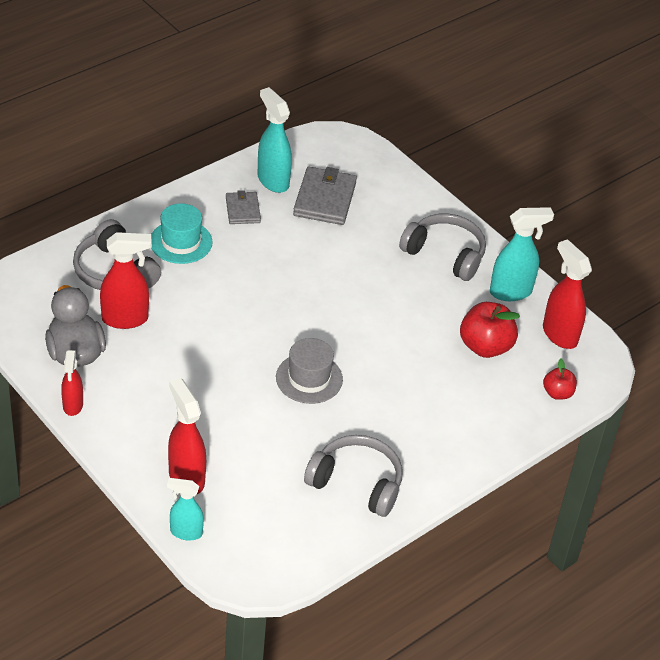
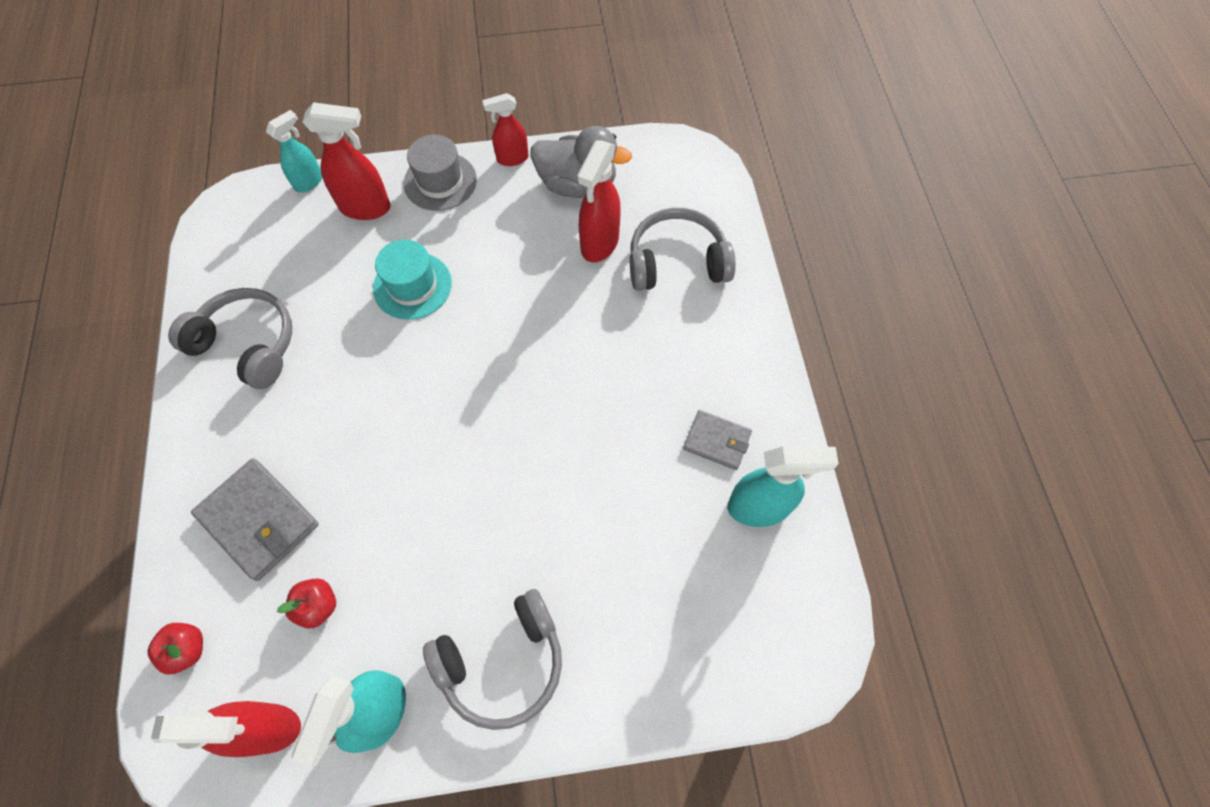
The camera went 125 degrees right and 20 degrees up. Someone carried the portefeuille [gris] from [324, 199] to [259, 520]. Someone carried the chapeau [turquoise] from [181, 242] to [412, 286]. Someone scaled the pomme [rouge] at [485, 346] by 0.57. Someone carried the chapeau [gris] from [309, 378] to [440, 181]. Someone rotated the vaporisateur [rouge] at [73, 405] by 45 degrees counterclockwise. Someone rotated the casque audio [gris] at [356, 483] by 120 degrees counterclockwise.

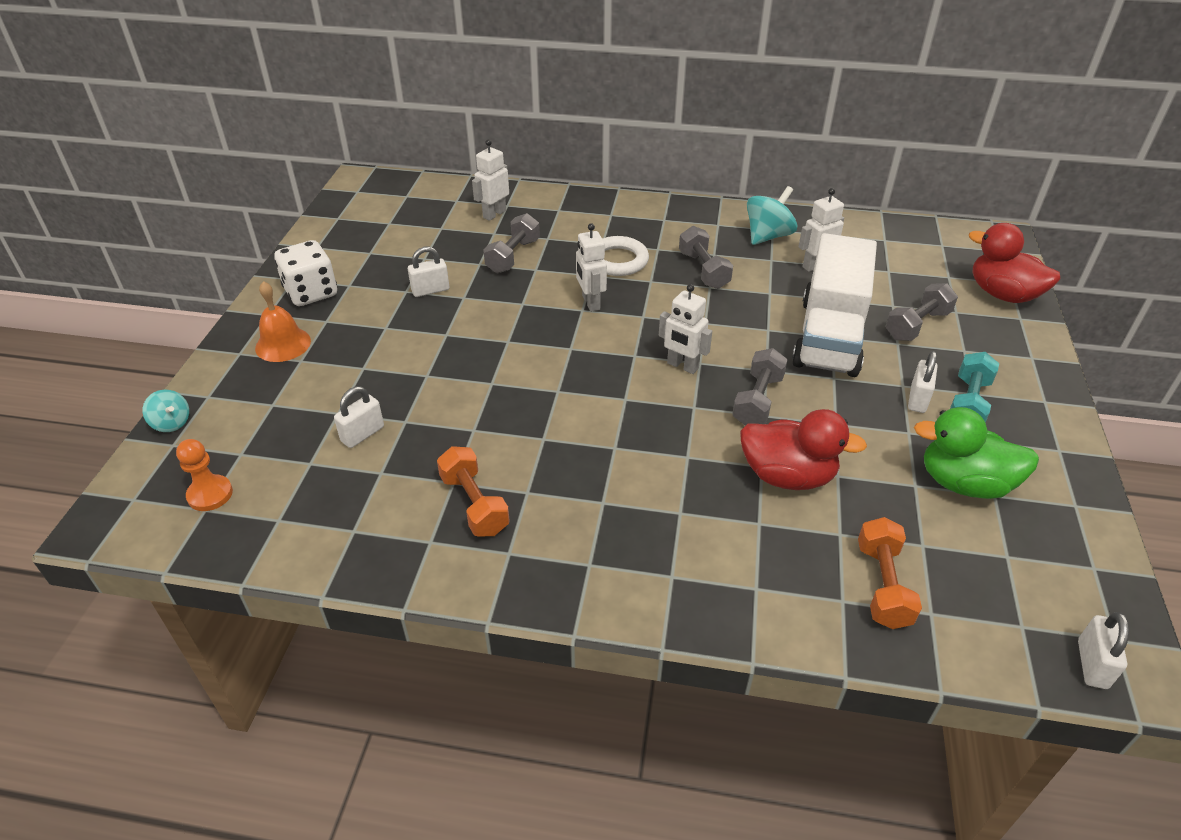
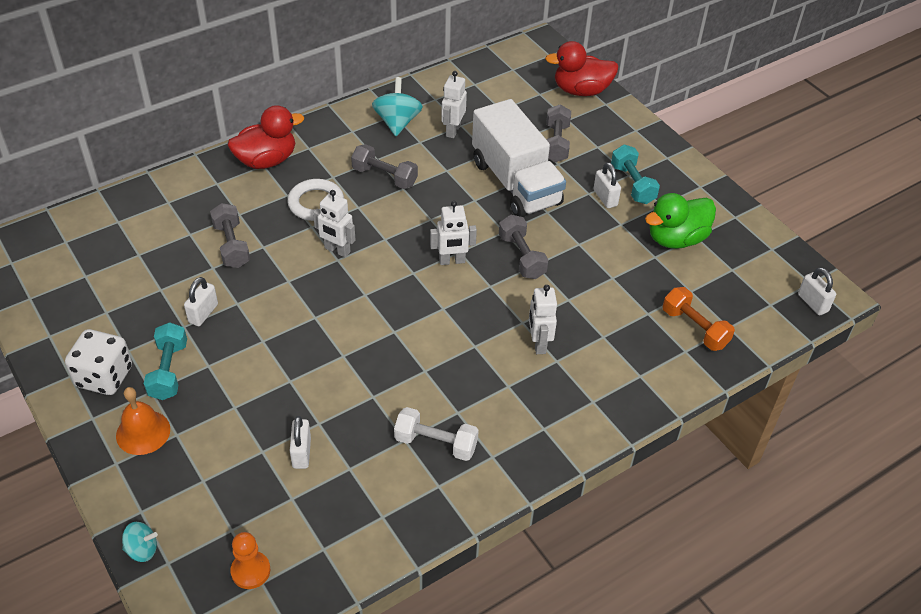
The camera went 45 degrees left and 5 degrees up. Someone carried the robot [blanc] from [494, 214] to [538, 343]. Someone carried the canard [rouge] from [787, 476] to [266, 160]. Someone repainted the haltère [orange] at [474, 504], which became the haltère [blanc] at [436, 443]. Someone put down the haltère [turquoise] at [169, 371].

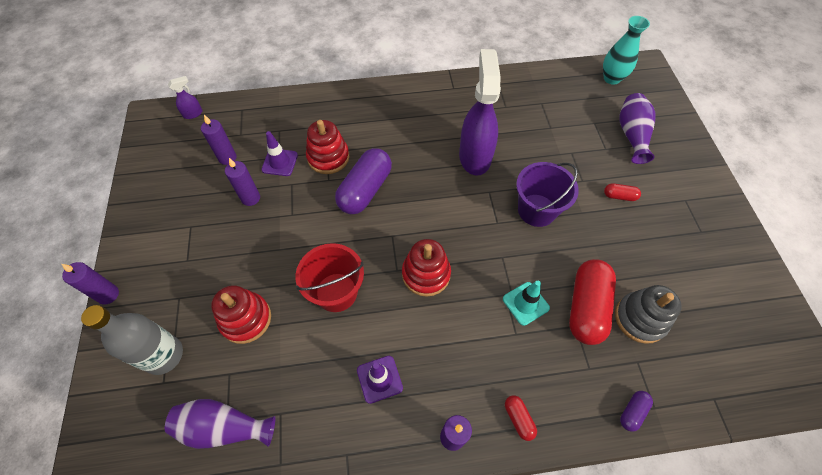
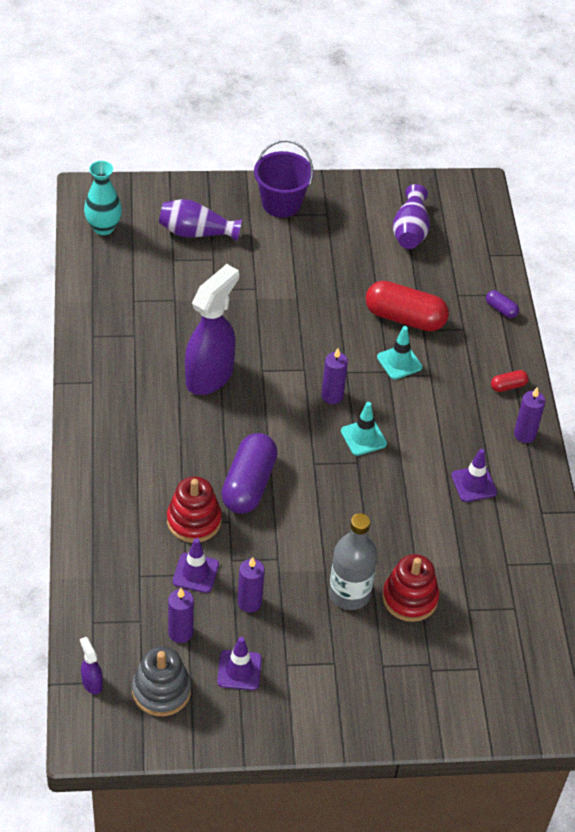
The camera went 90 degrees left and 10 degrees down. Someone rotated the vaporisateur [violet] at [475, 156] by 120 degrees clockwise. Someone rotated the gélule [violet] at [365, 190] by 75 degrees clockwise. Someone carried the seau [violet] from [536, 210] to [281, 203]. Someone took away the gélule [rouge] at [619, 196]. Someone swapped the jouet à empiler [rouge] at [426, 274] for the cône de chantier [turquoise] at [363, 437]. Someone took away the seau [rouge] at [336, 292]. Someone carried the bougie [violet] from [108, 294] to [332, 396]. Someone carried the jouet à empiler [gris] from [640, 319] to [161, 691]. Someone carried the bouteille [gris] from [163, 355] to [349, 594]. Someone carried the vase [violet] from [224, 427] to [410, 230]. Someone put down the cône de chantier [violet] at [239, 670].

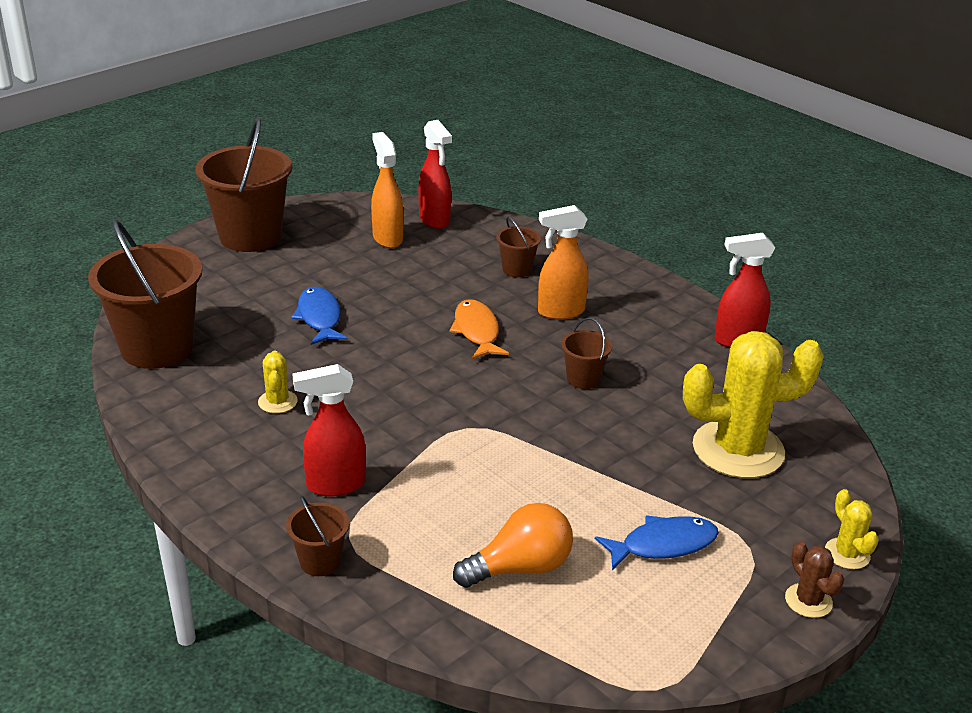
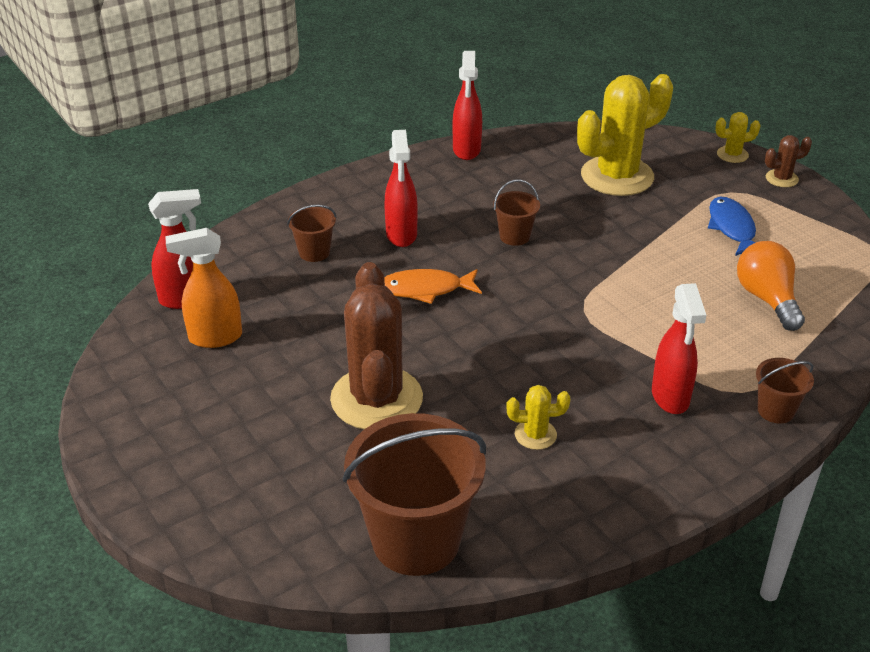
The camera went 80 degrees left and 5 degrees up. Someone took away the seau [marron] at [250, 236]. Someone repainted the vaporisateur [orange] at [560, 312], which became the vaporisateur [rouge] at [401, 235]. Someone swapped the poisson [bleu] at [319, 317] for the cactus [marron] at [376, 399]. Someone rotated the cactus [jaune] at [738, 449] by 60 degrees clockwise.

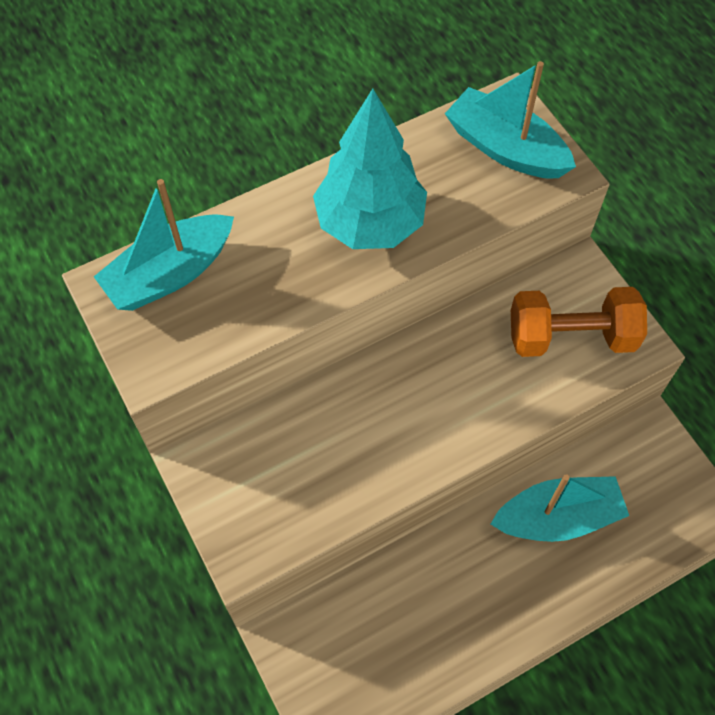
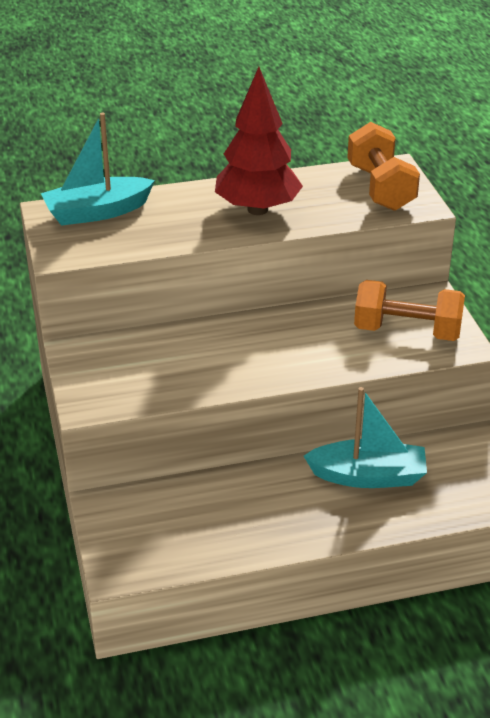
The camera went 15 degrees right and 25 degrees down. Someone swapped the bateau [turquoise] at [505, 148] for the haltère [orange] at [380, 188]. Someone repainted the arbre [turquoise] at [370, 223], which became the arbre [rouge] at [257, 209].

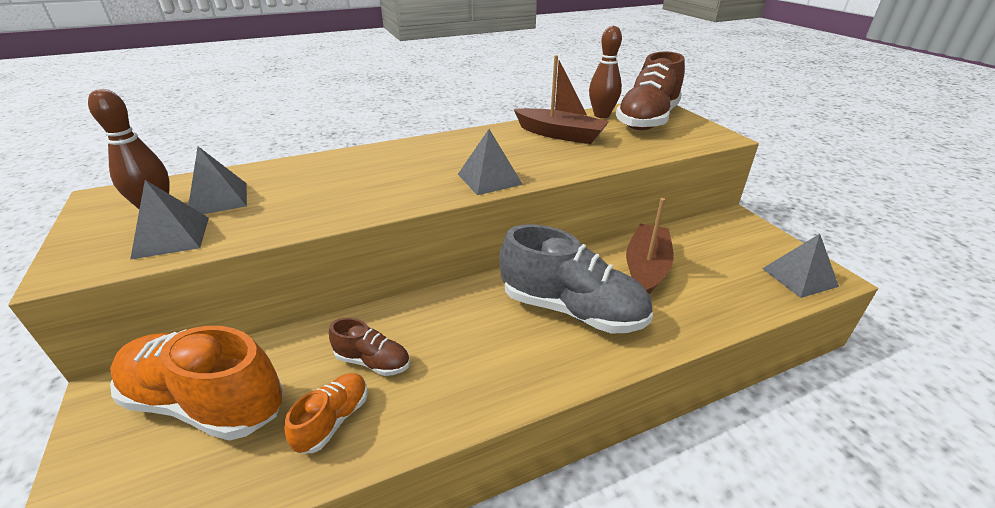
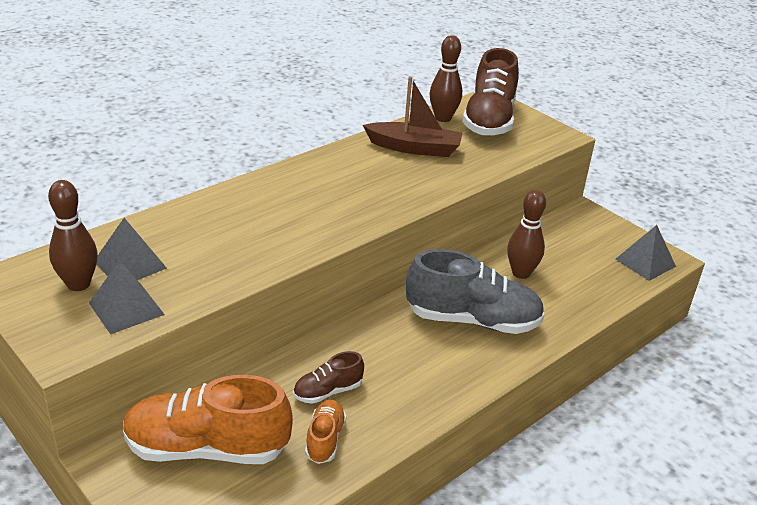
The camera went 20 degrees left and 0 degrees up. Someone took away the pyramide [gris] at [489, 179]. Someone swapped the bateau [marron] at [646, 268] for the quille [marron] at [521, 273]. Someone rotated the chaussure [marron] at [373, 362] by 150 degrees clockwise.

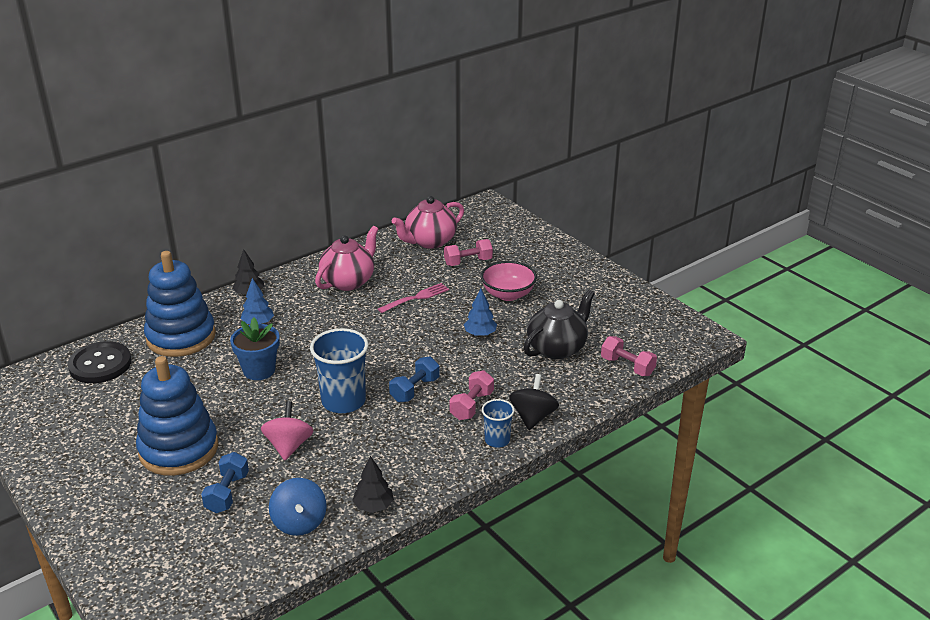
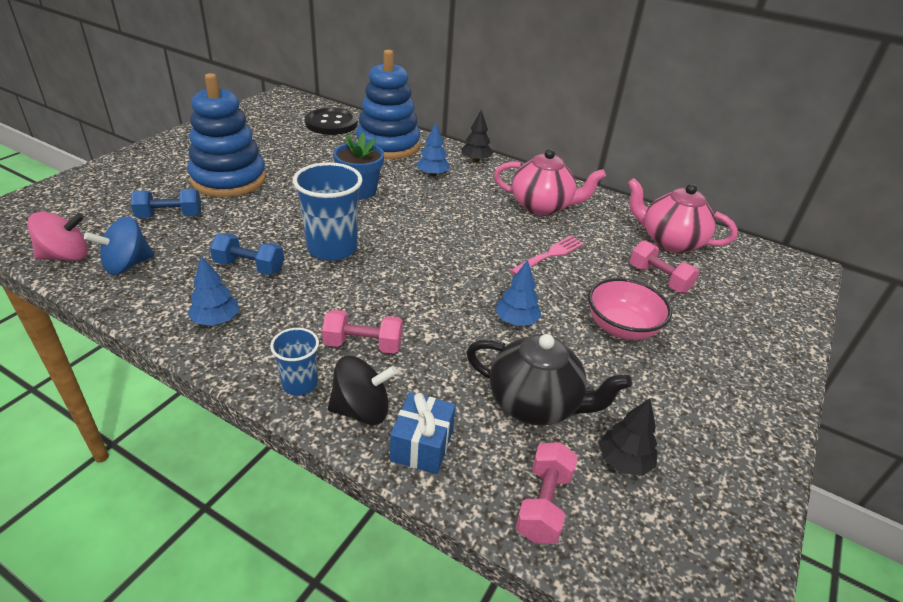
The camera went 65 degrees right and 5 degrees up. Someone rotated the fourchette [rose] at [415, 298] by 75 degrees counterclockwise. Someone carried the haltère [bleu] from [415, 390] to [249, 267]. Someone carried the toupie [rose] from [289, 446] to [66, 256]. Someone carried the arbre [noir] from [373, 506] to [624, 461]. Someone put down the arbre [bleu] at [216, 320]. Someone put down the cadeau [bleu] at [422, 445].

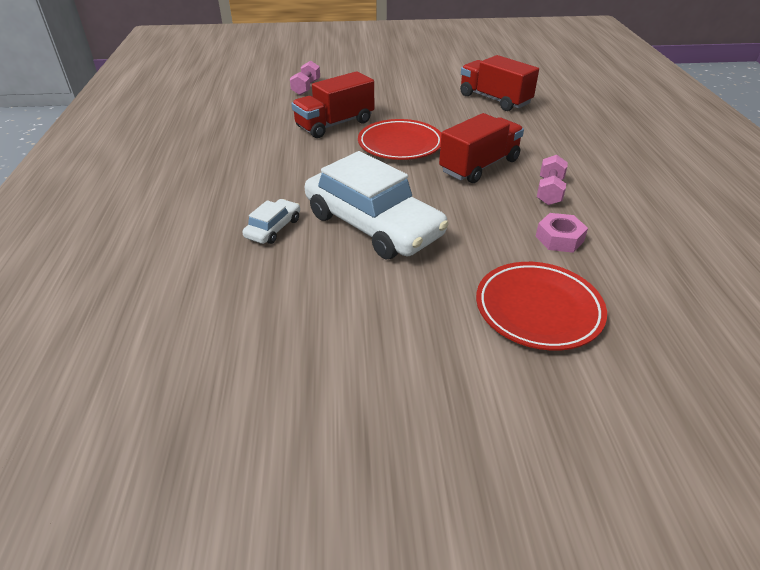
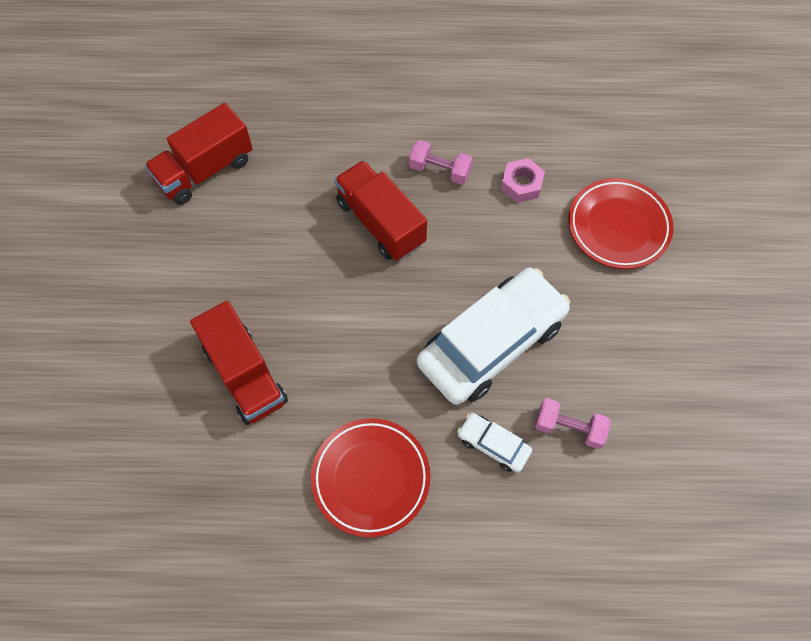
The camera went 85 degrees left and 25 degrees up. Someone carried the haltère [rose] from [306, 88] to [569, 428]. Someone carried the assiette [rouge] from [400, 144] to [371, 478].

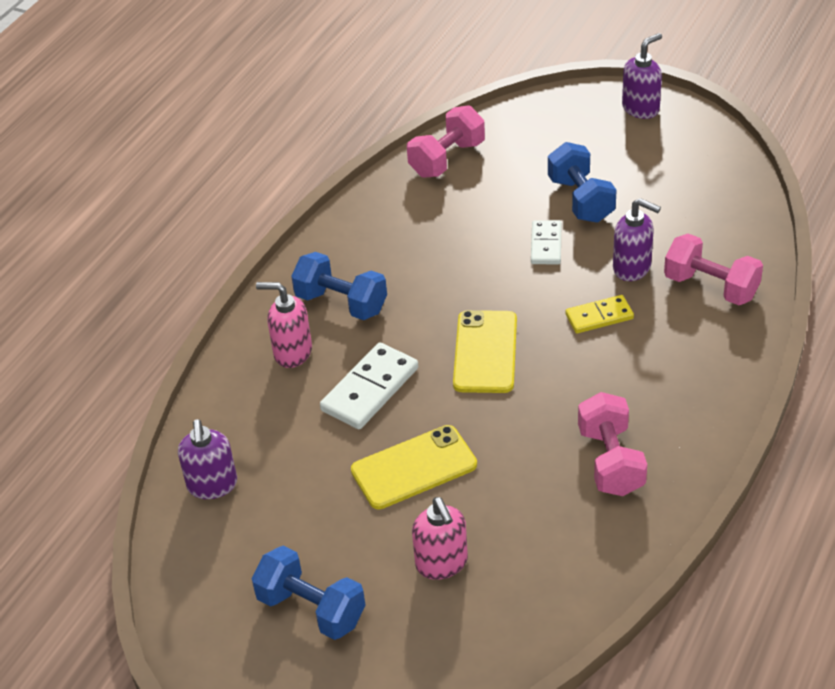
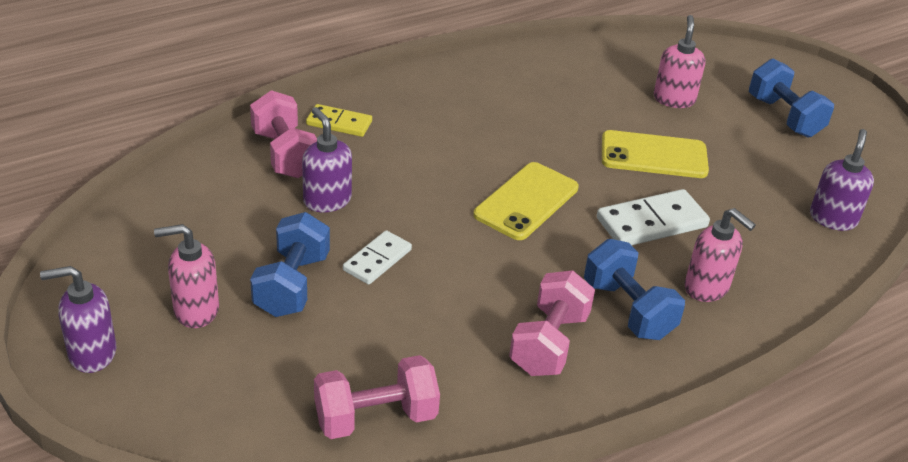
The camera went 155 degrees left and 5 degrees down. Someone carried the domino [jaune] from [599, 316] to [339, 123]. Someone carried the haltère [rose] from [610, 461] to [549, 343]. Someone put down the distributeur de savon [rose] at [195, 310].

